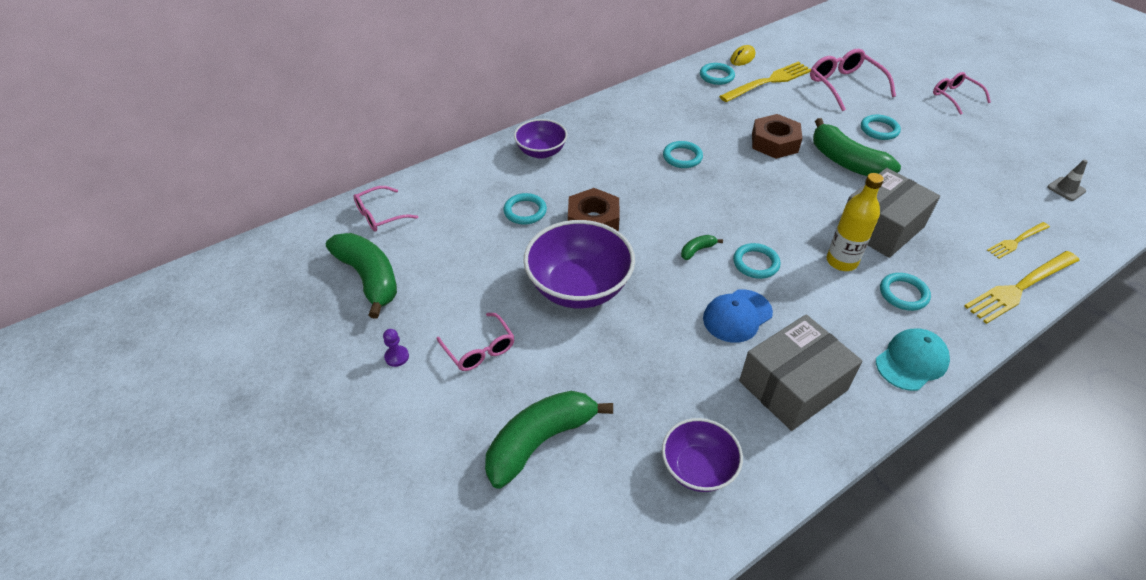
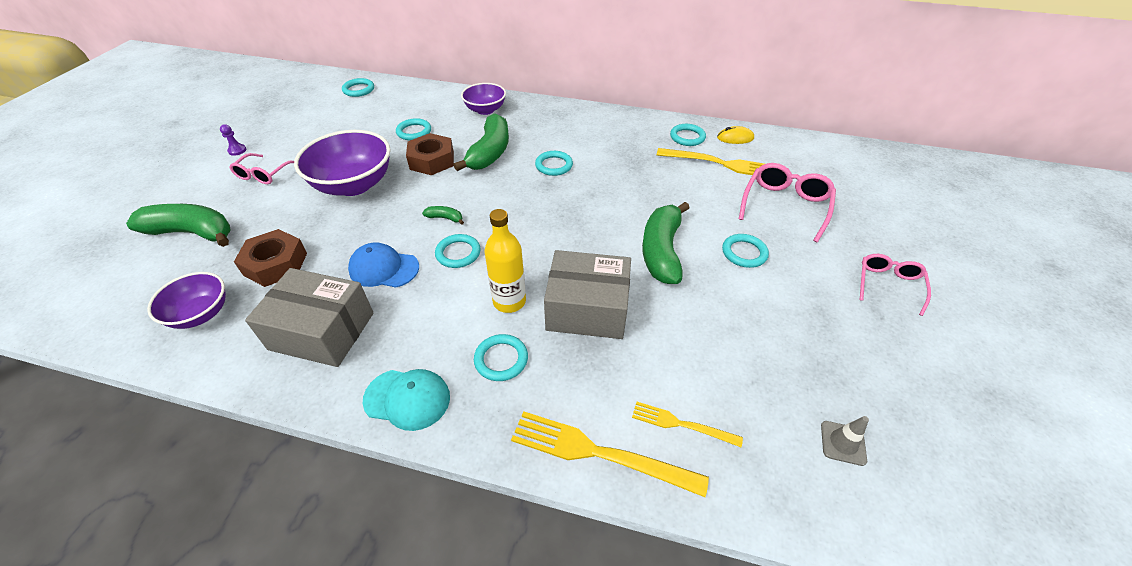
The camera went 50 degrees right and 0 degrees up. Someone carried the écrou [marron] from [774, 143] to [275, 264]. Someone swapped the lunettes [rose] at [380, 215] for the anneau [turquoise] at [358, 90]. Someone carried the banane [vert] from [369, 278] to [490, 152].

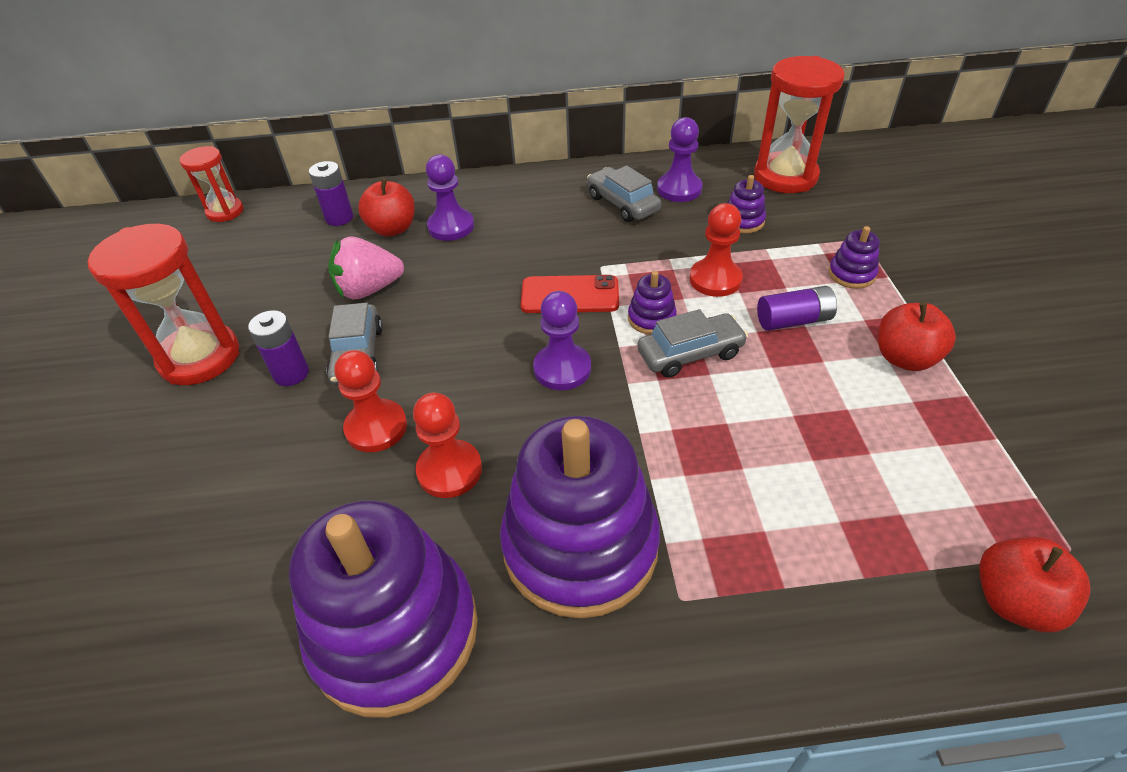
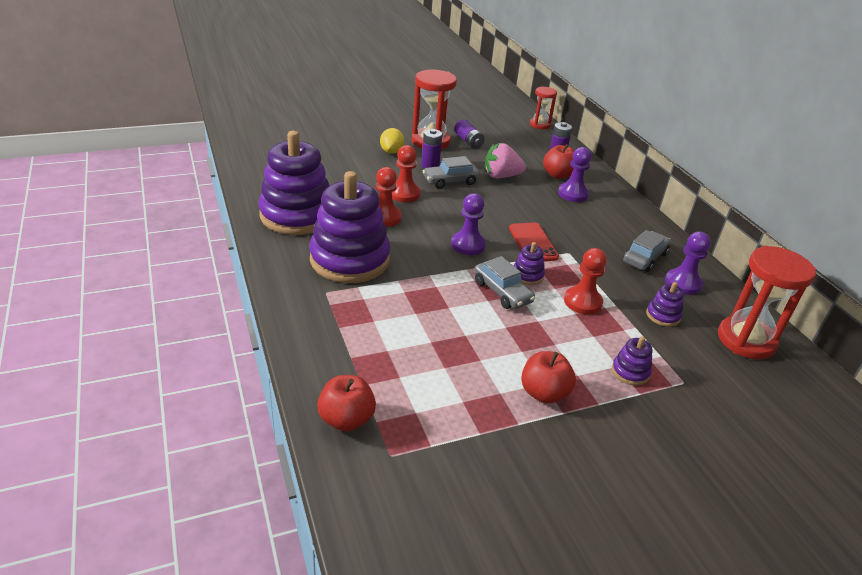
The camera went 70 degrees right and 10 degrees down. Someone rotated the fraise [rose] at [369, 289] by 60 degrees counterclockwise. Someone carried the pile [violet] from [794, 320] to [468, 141]. Someone put down the citron [jaune] at [391, 152].

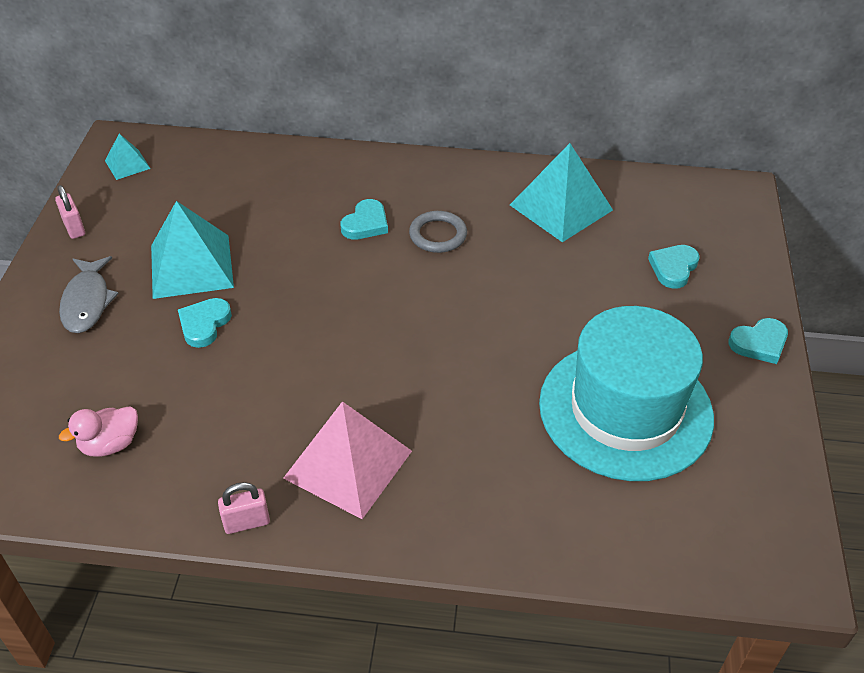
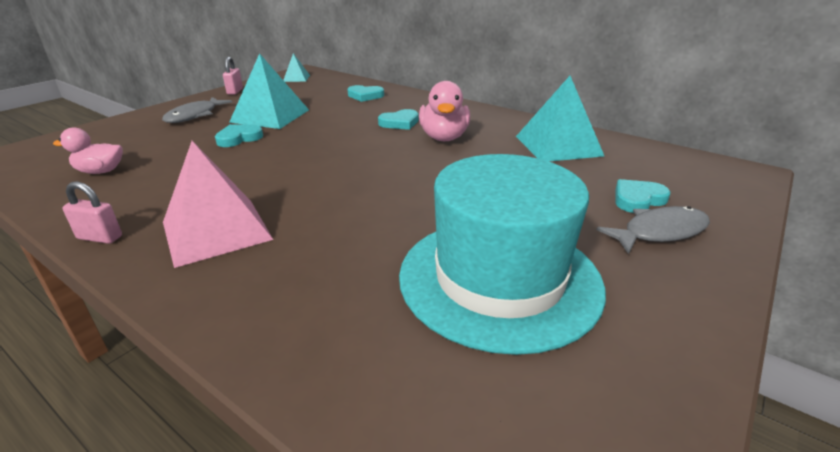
The camera went 30 degrees right and 15 degrees down. Someone swapped the anneau [gris] at [438, 235] for the canard [rose] at [444, 137]. Someone carried the cœur [turquoise] from [759, 343] to [365, 96]. Someone put down the poisson [gris] at [659, 232].

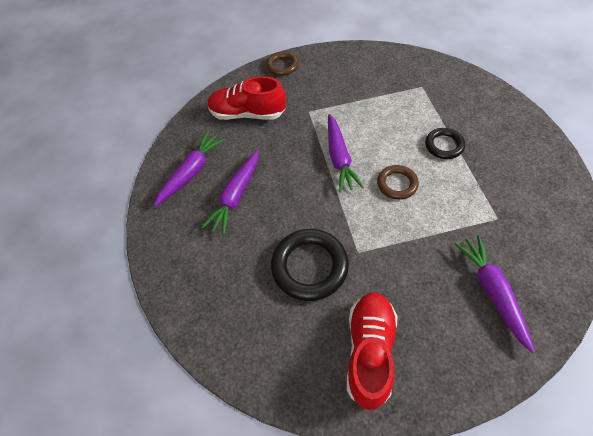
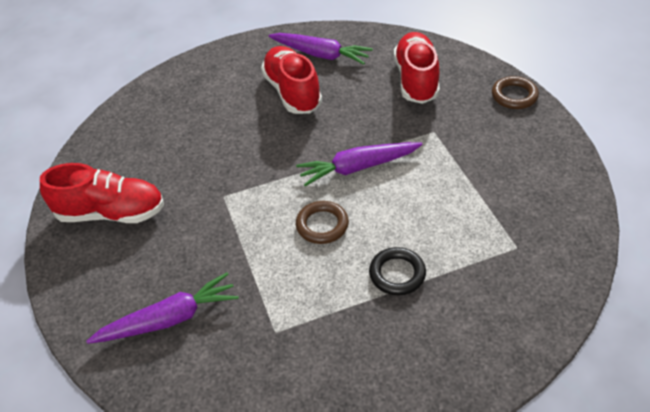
The camera went 80 degrees right and 10 degrees down. Someone swapped the carotte [violet] at [236, 196] for the chaussure [rouge] at [292, 92]. Someone took away the anneau [noir] at [309, 266].

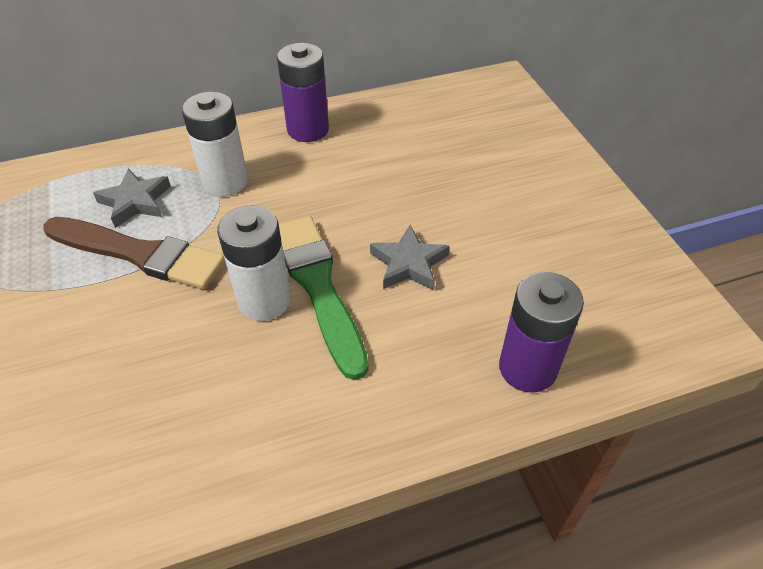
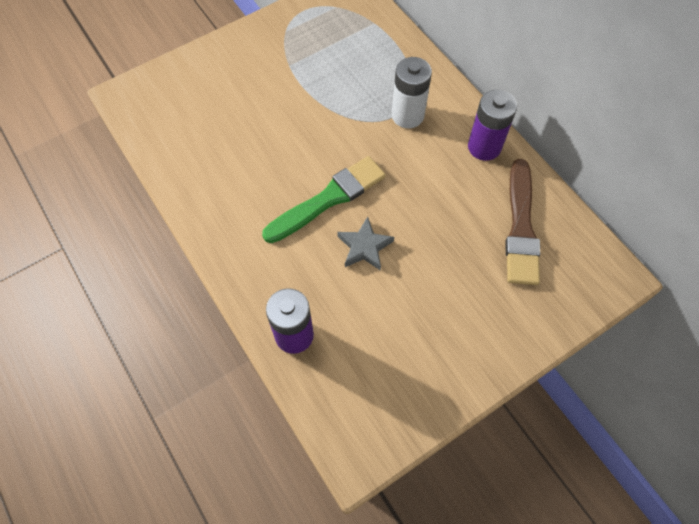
The camera went 75 degrees right and 15 degrees up. Someone took away the étoile [gris] at [135, 202]. Someone took away the pile [blanc] at [264, 300]. Someone carried the pinceau [marron] from [139, 254] to [520, 227].

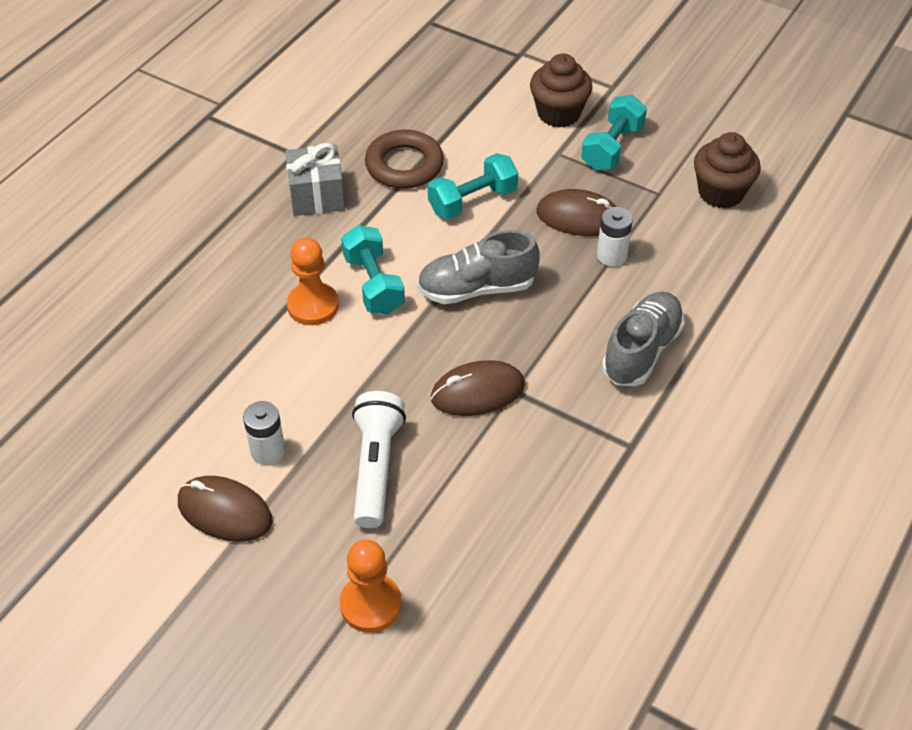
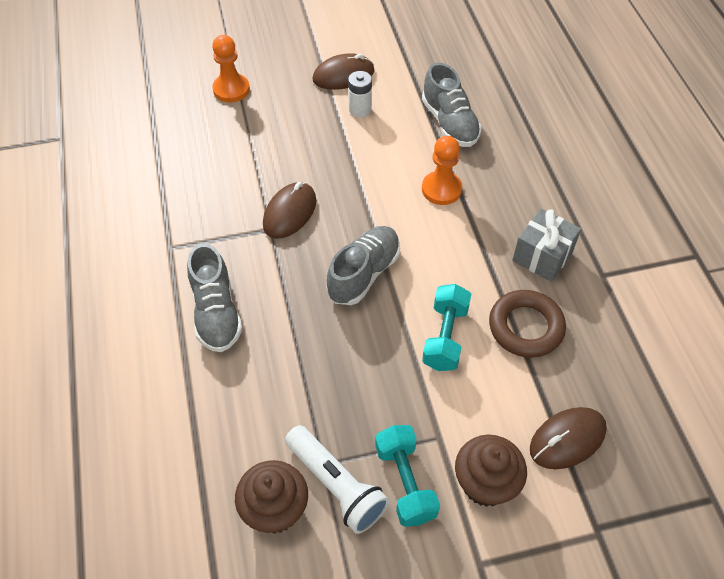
The camera went 135 degrees right and 5 degrees up. Someone carried the souris [marron] from [578, 217] to [567, 439]. Someone took away the pile [blanc] at [611, 255]. Someone took away the haltère [turquoise] at [373, 284]. Someone carried the lampe de poche [blanc] from [376, 467] to [336, 485]. Someone put down the chaussure [gris] at [449, 123].

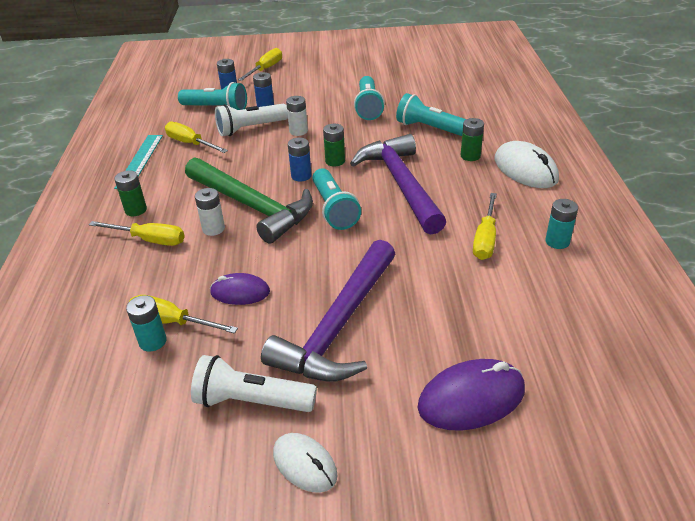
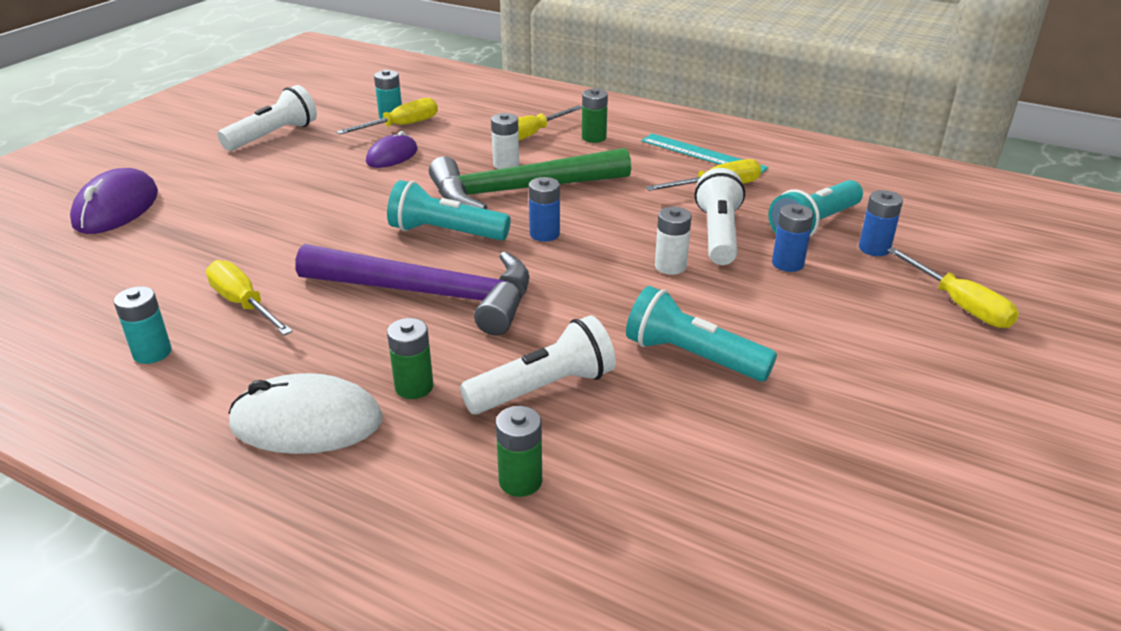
The camera went 120 degrees right and 5 degrees down. Someone repainted the lampe de poche [turquoise] at [430, 128], which became the lampe de poche [blanc] at [544, 388]. Someone carried the pile [vert] from [335, 161] to [520, 481]. Someone took away the marteau [violet] at [339, 325]. Someone took away the souris [blanc] at [305, 464].

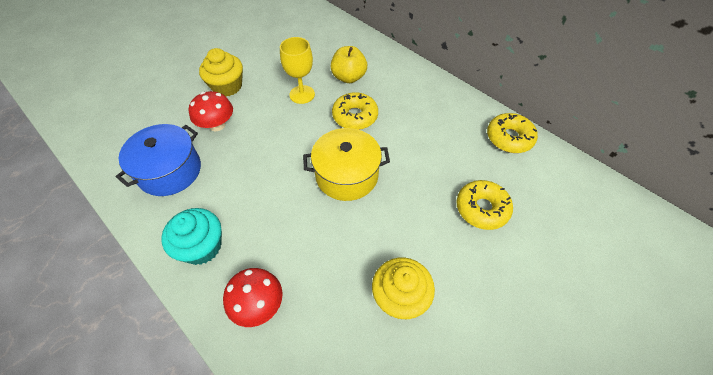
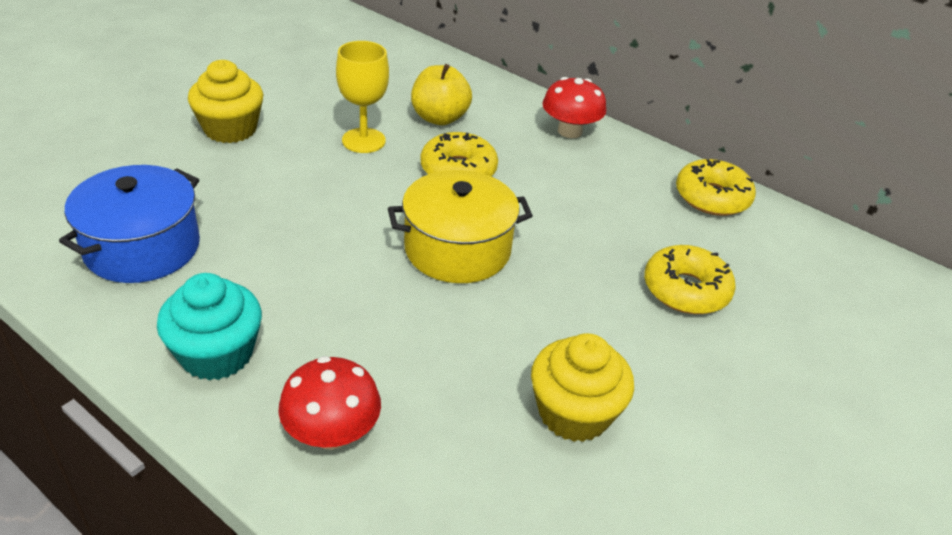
The camera went 10 degrees left and 15 degrees down. Someone carried the champignon [rouge] from [217, 125] to [570, 131].

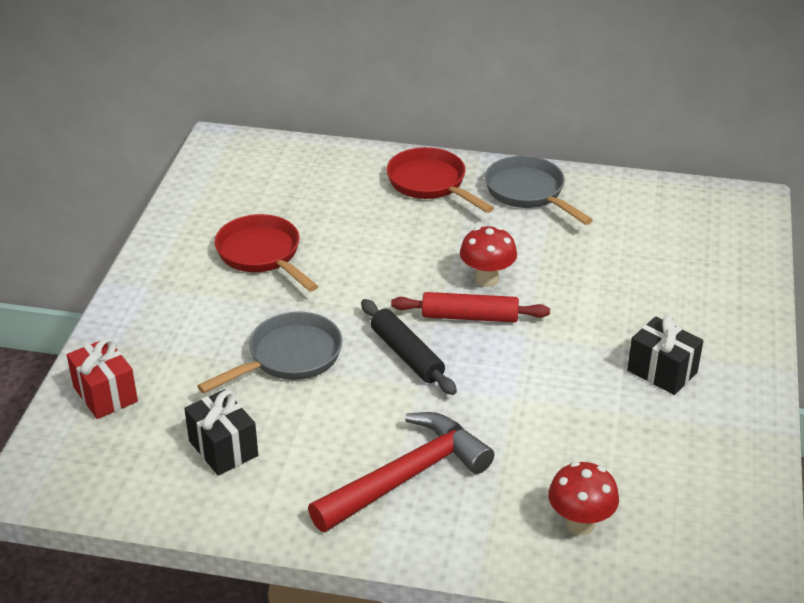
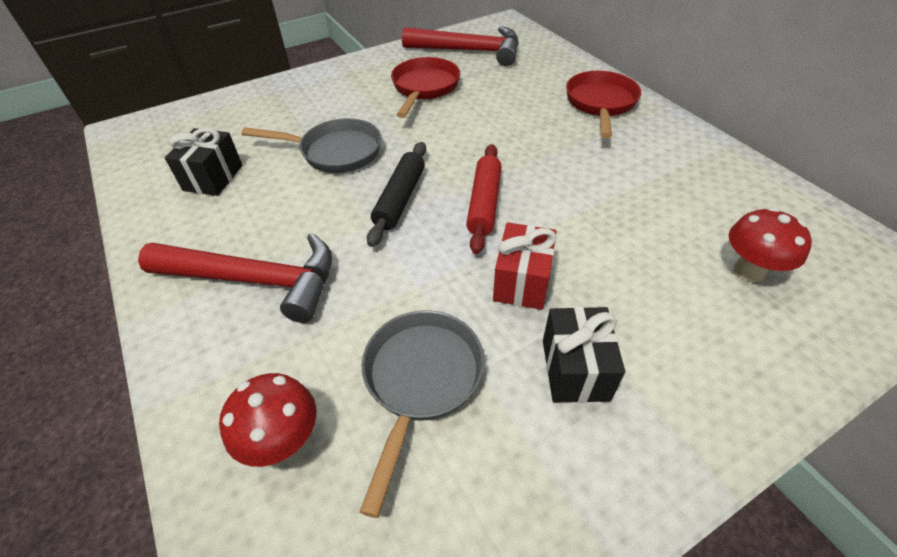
The camera went 50 degrees right and 10 degrees up. Someone carried the poêle [gris] from [528, 193] to [420, 381]. Someone carried the champignon [rouge] from [487, 279] to [748, 271]. Someone rotated the rouleau à pâtisserie [rouge] at [470, 316] by 45 degrees clockwise. Someone carried the cadeau [rouge] from [105, 394] to [522, 282]. Someone put down the marteau [rouge] at [469, 51].

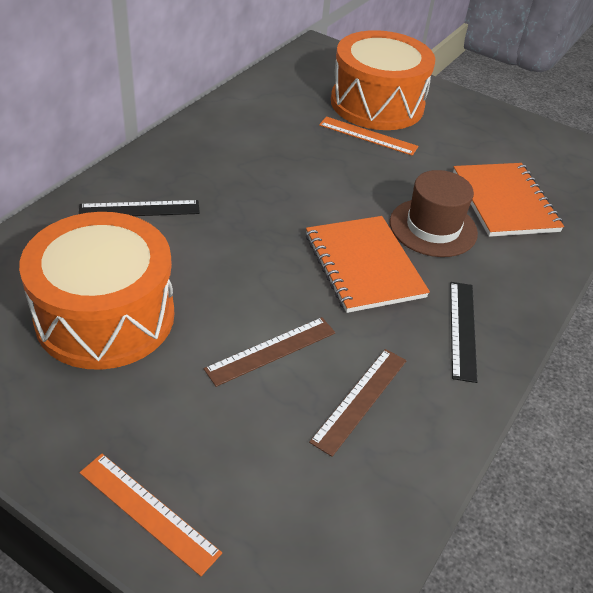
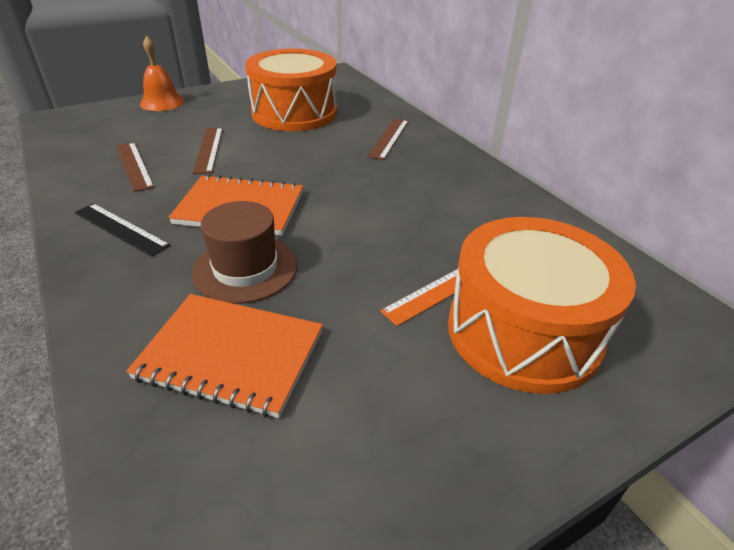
The camera went 120 degrees right and 5 degrees down. Someone repainted the règle [noir] at [139, 209], which became the règle [marron] at [389, 138]. Someone swapped the règle [orange] at [148, 512] for the cloche [orange] at [162, 102].

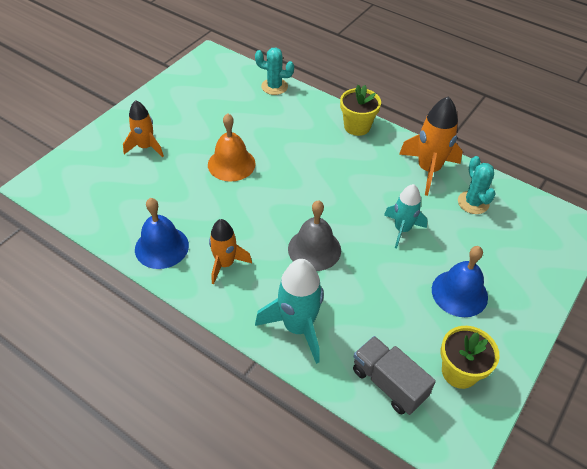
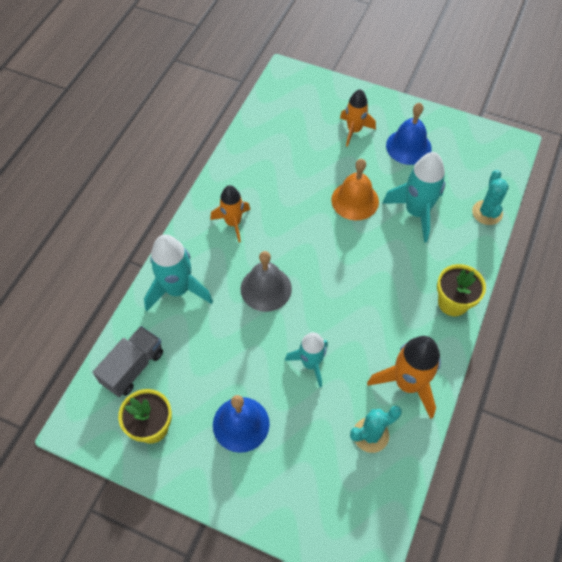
The camera went 80 degrees right and 10 degrees up. Someone carried the cloche [bleu] from [161, 247] to [408, 146]. Someone put down the fusée [turquoise] at [416, 212].

